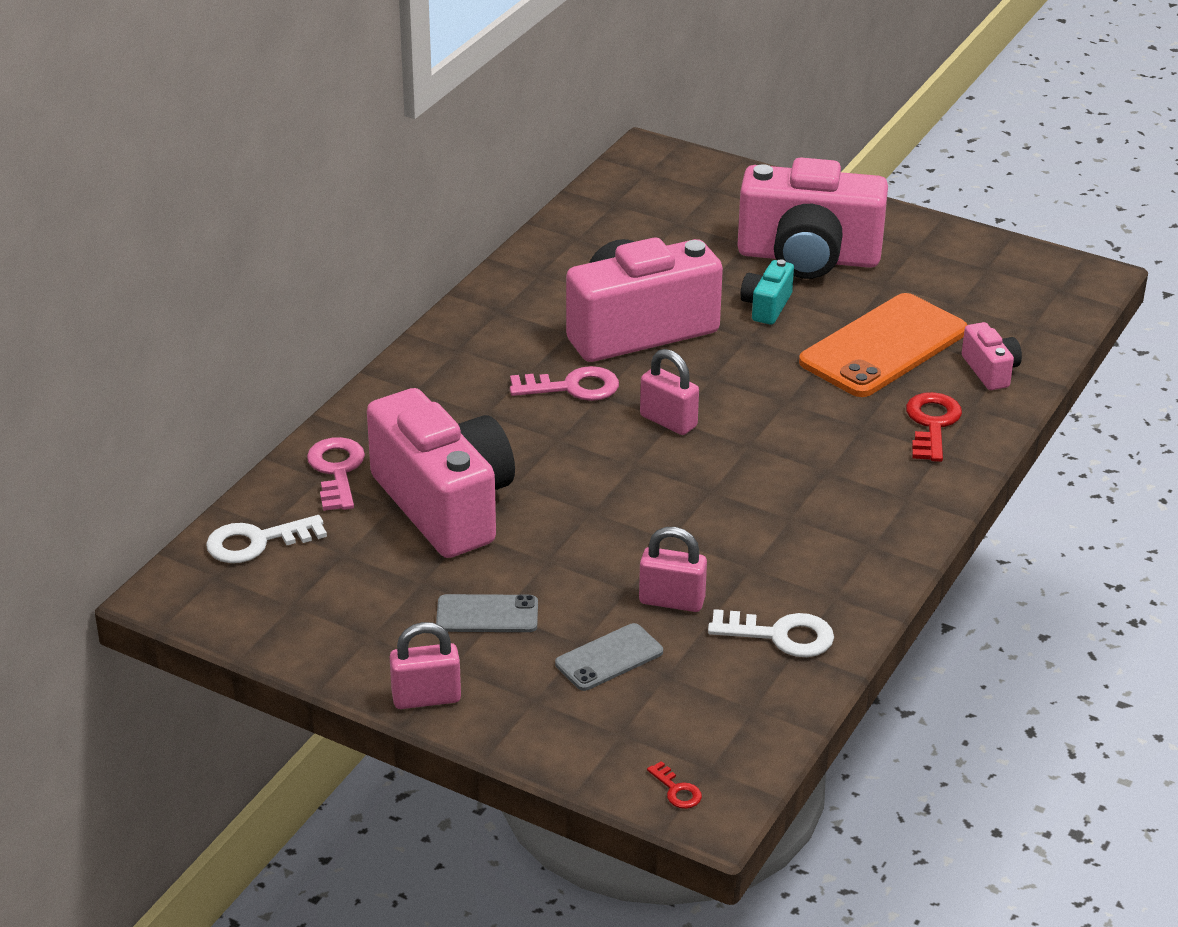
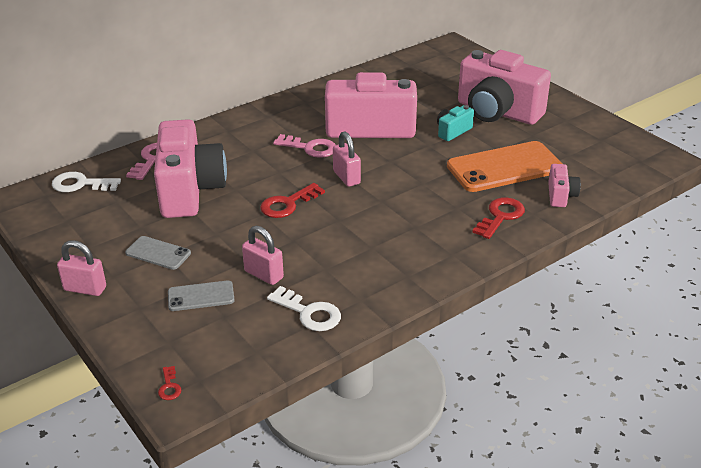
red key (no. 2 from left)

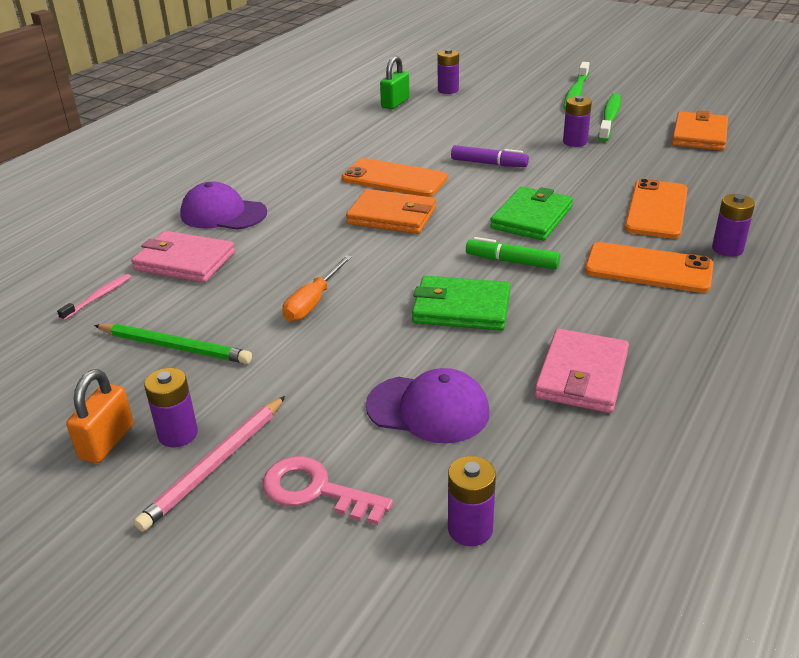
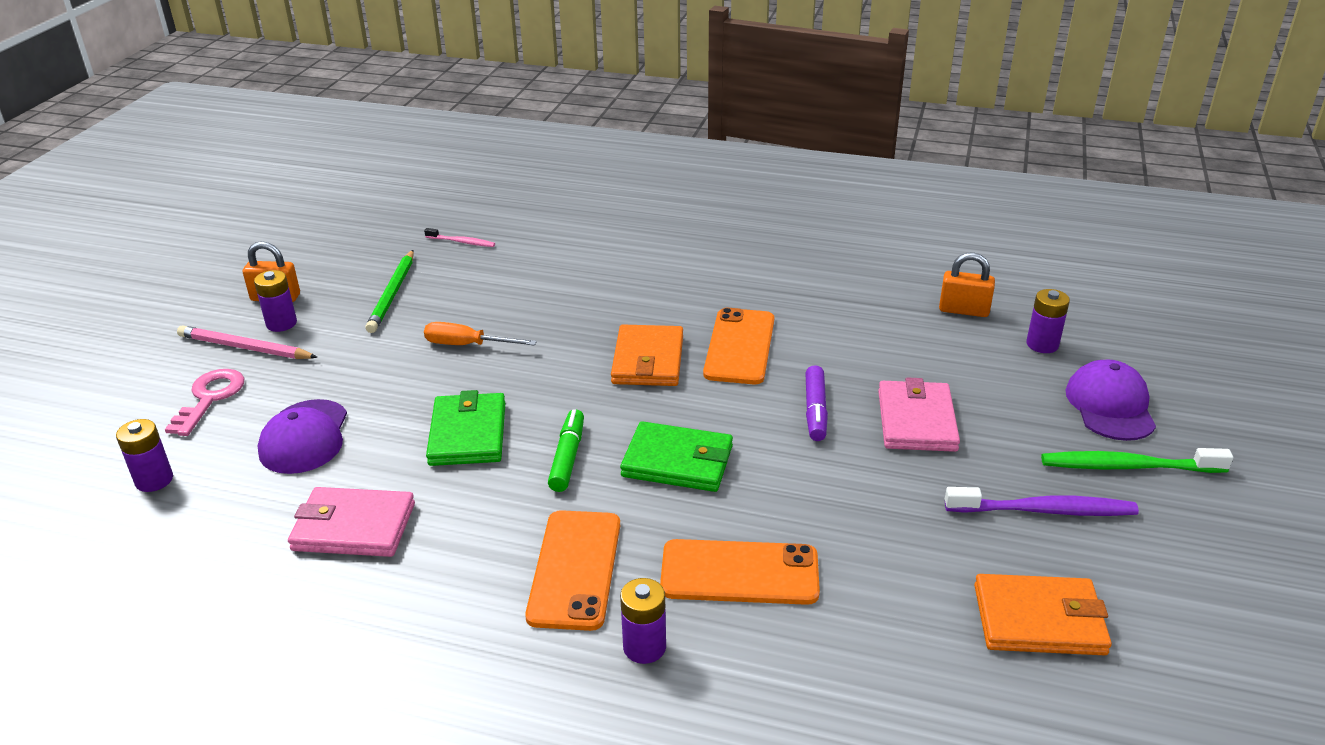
purple battery (no. 4 from left in the first image); pink wallet (no. 2 from left); purple cap (no. 2 from left); orange padlock (no. 2 from left); purple toothbrush

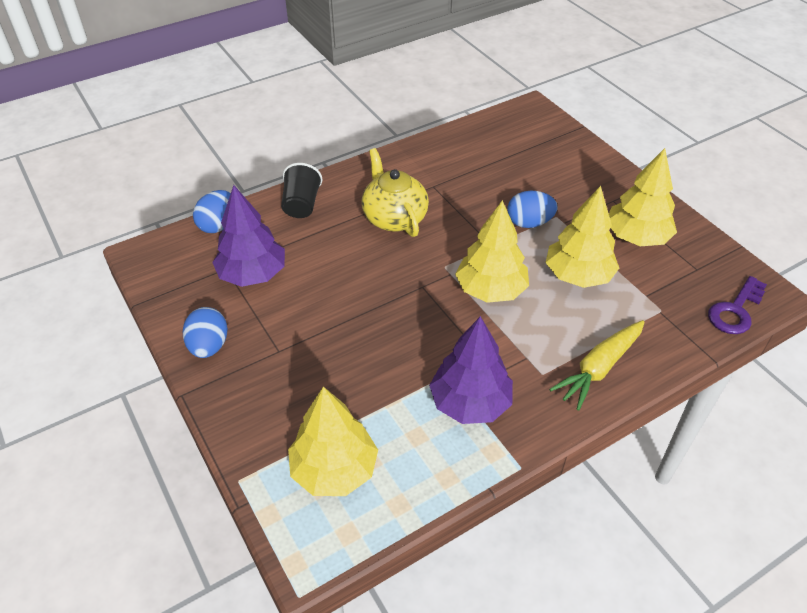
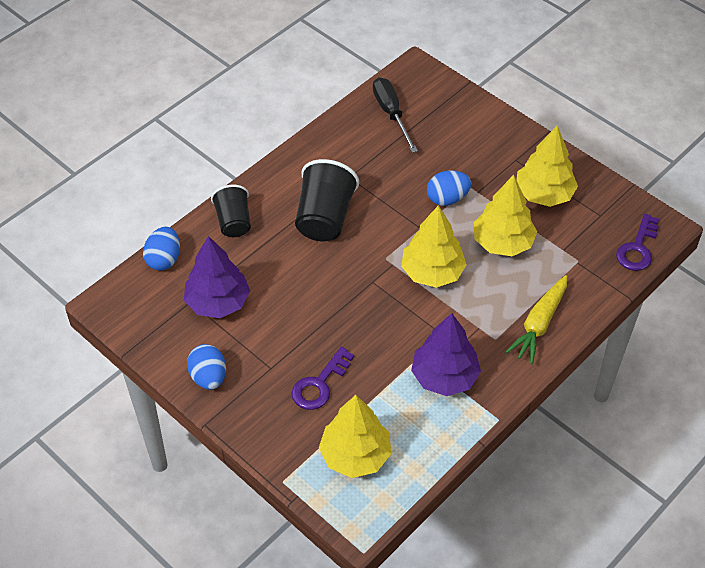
purple key (no. 1 from left); black screwdriver; black cup (no. 2 from left)

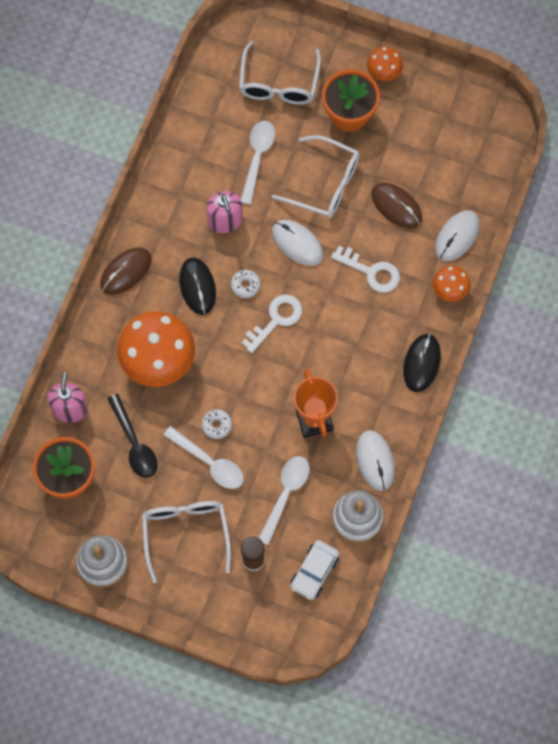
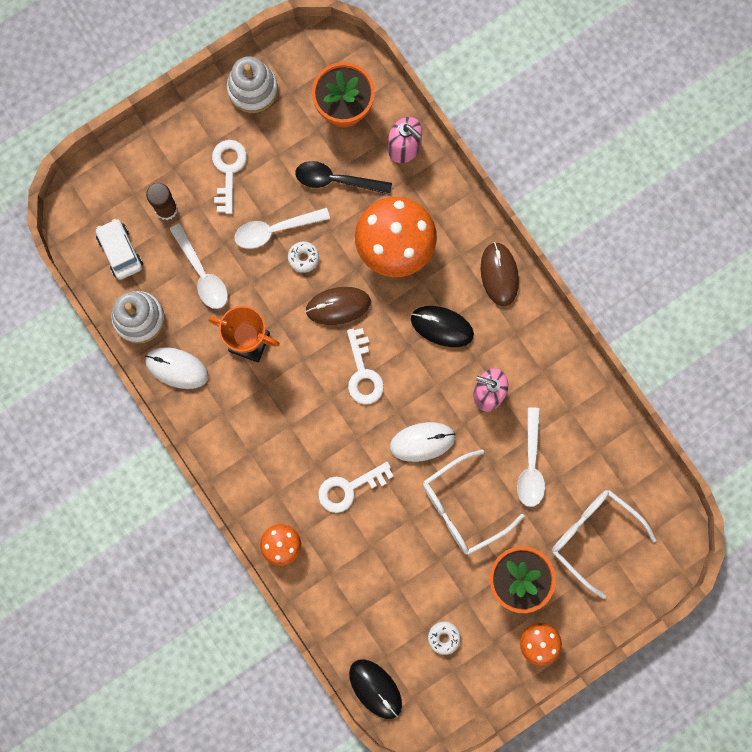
white mouse (no. 3 from left in the first image); white donut (no. 2 from left); brown mouse (no. 1 from left); black mouse (no. 1 from left); white key (no. 1 from left); white spoon (no. 3 from left)

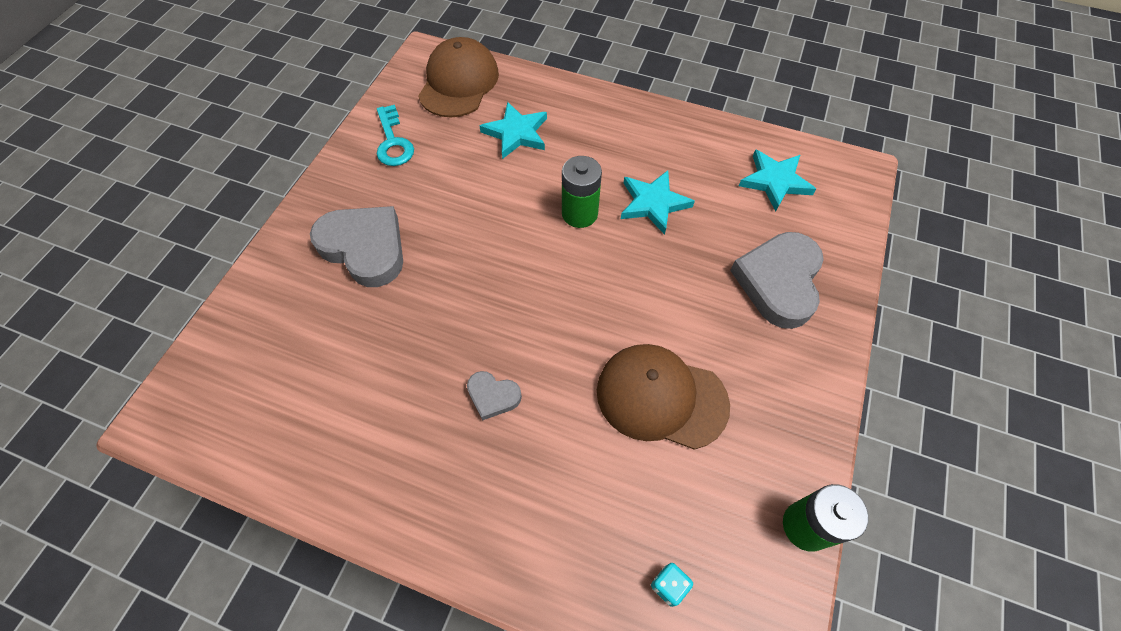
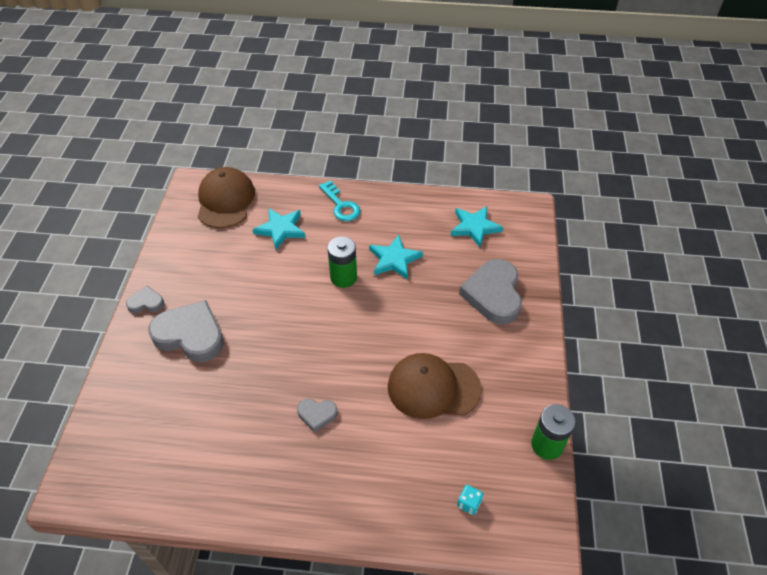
grey heart (no. 1 from left); turquoise key

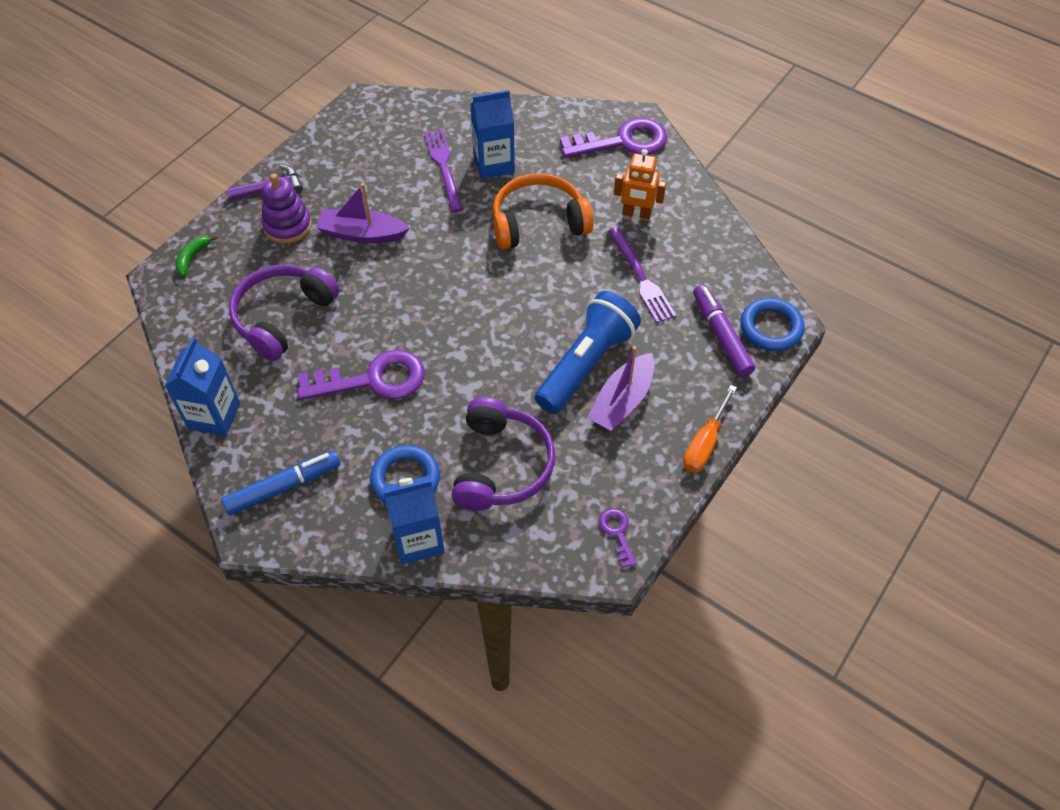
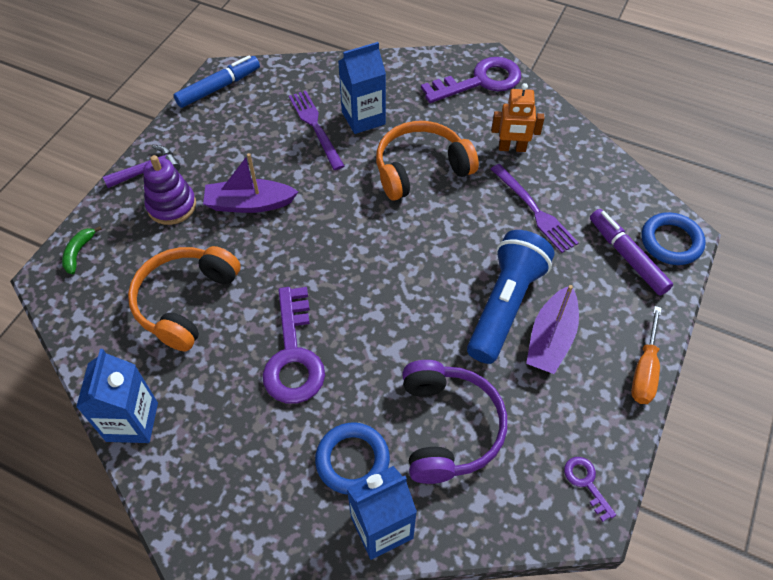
blue marker; orange headphones (no. 1 from left); purple key (no. 1 from left)

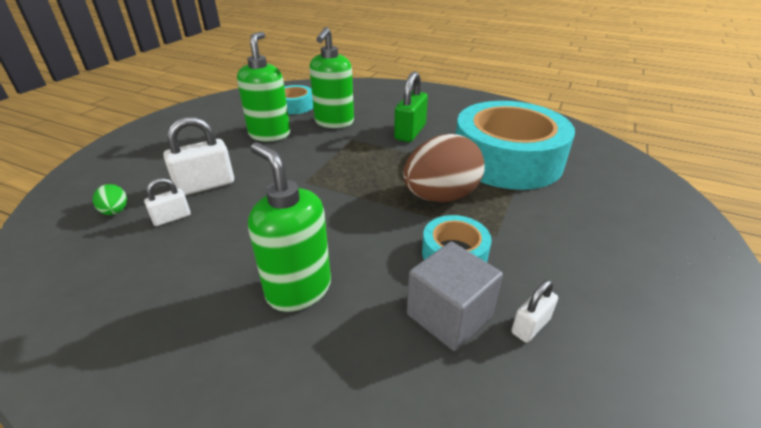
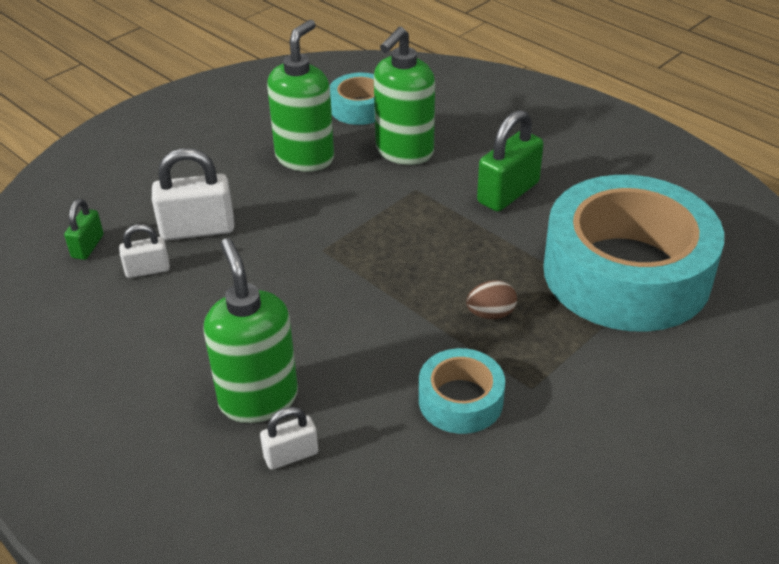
grey cube; white padlock (no. 3 from left); green padlock (no. 1 from left); brown egg

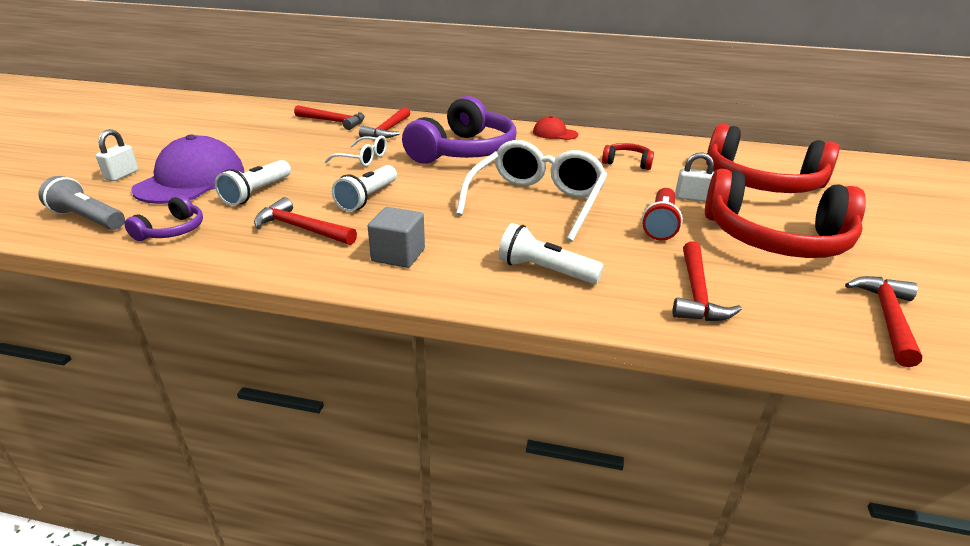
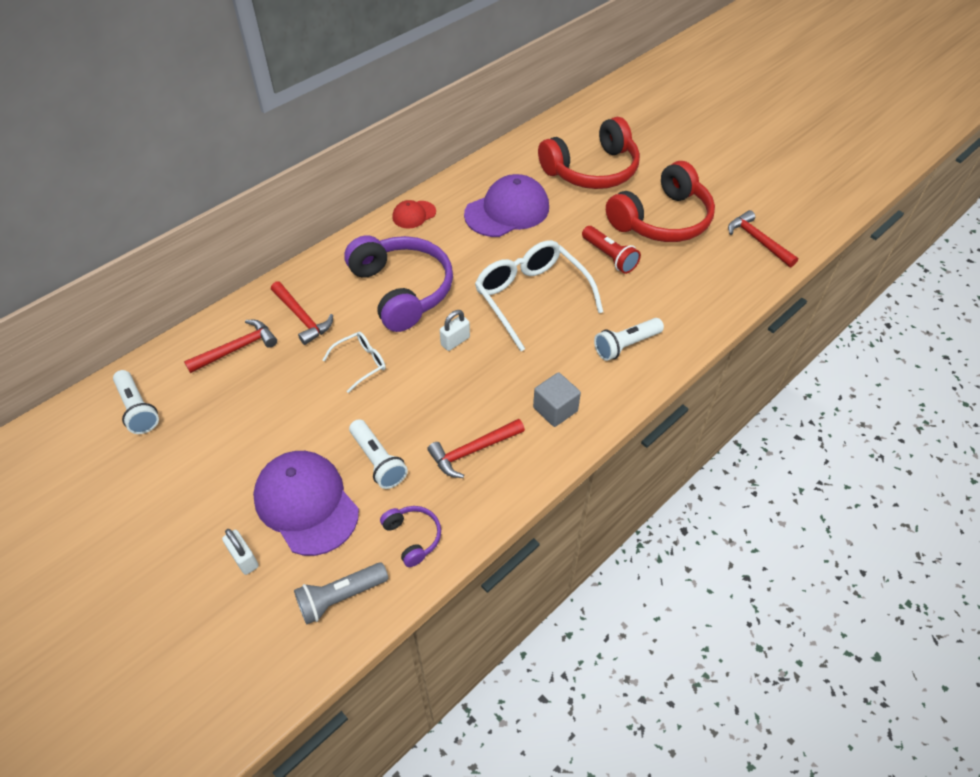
red hammer (no. 4 from left in the first image); white flashlight (no. 1 from left); white padlock (no. 2 from left); purple cap (no. 2 from left)

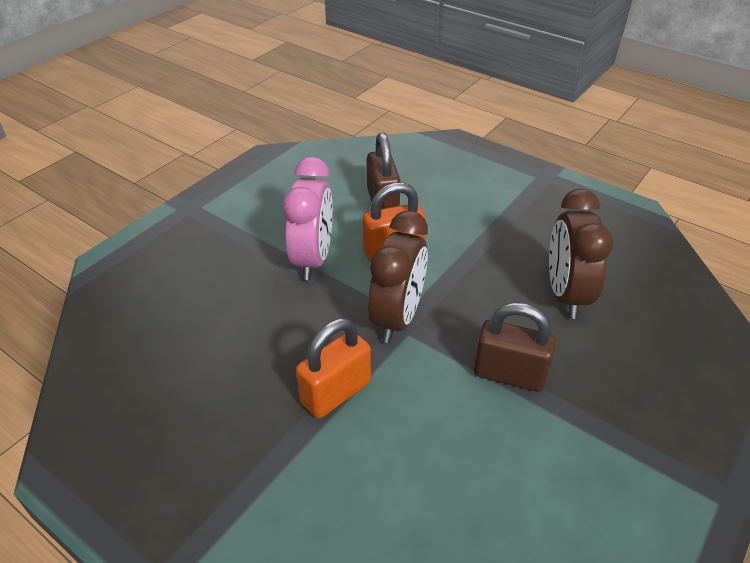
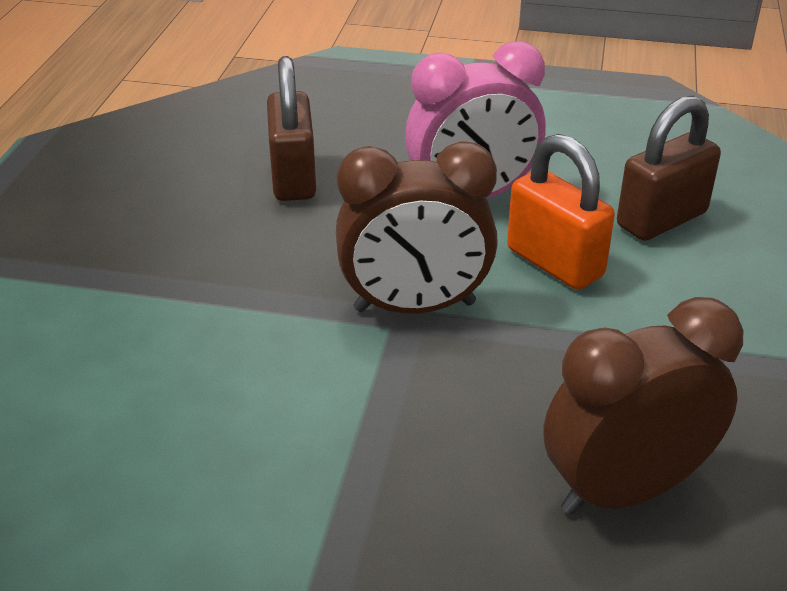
orange padlock (no. 1 from left in the first image); brown padlock (no. 1 from left)

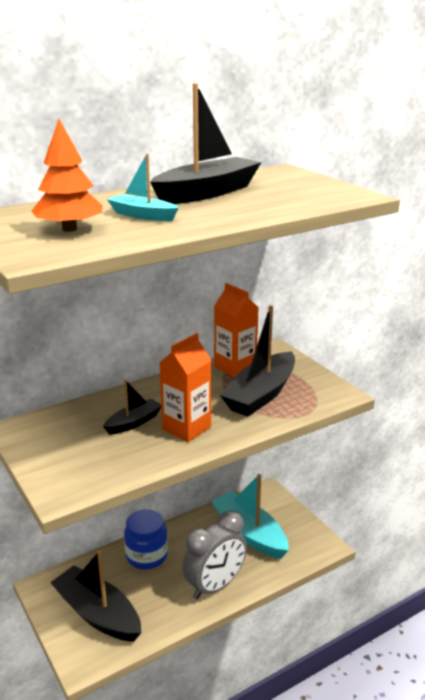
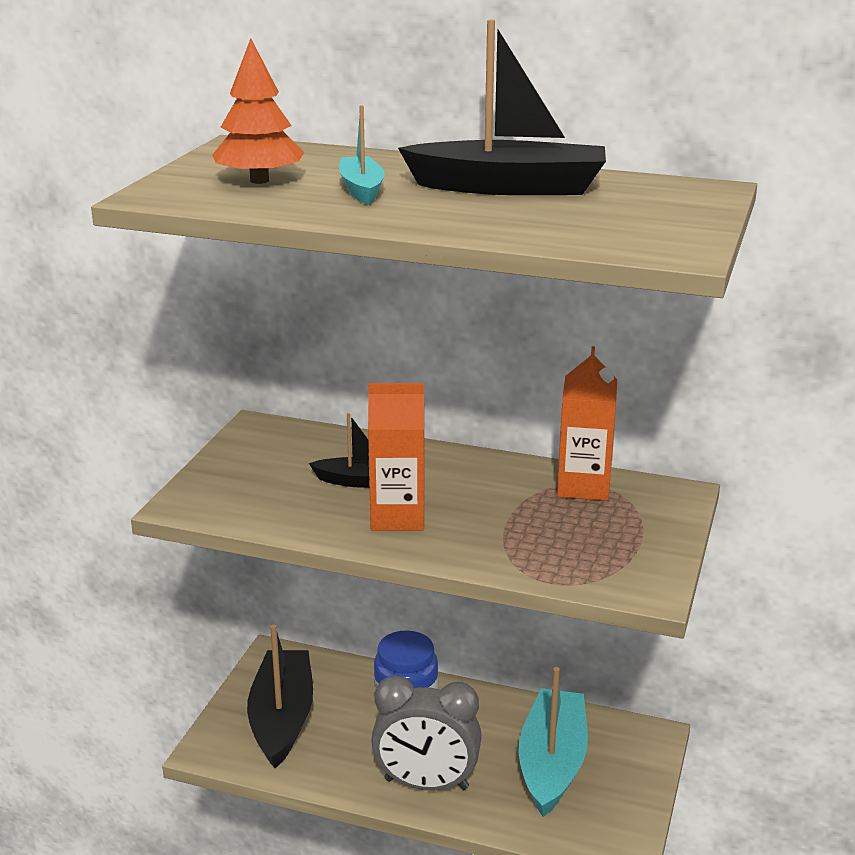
black boat (no. 4 from left in the first image)

